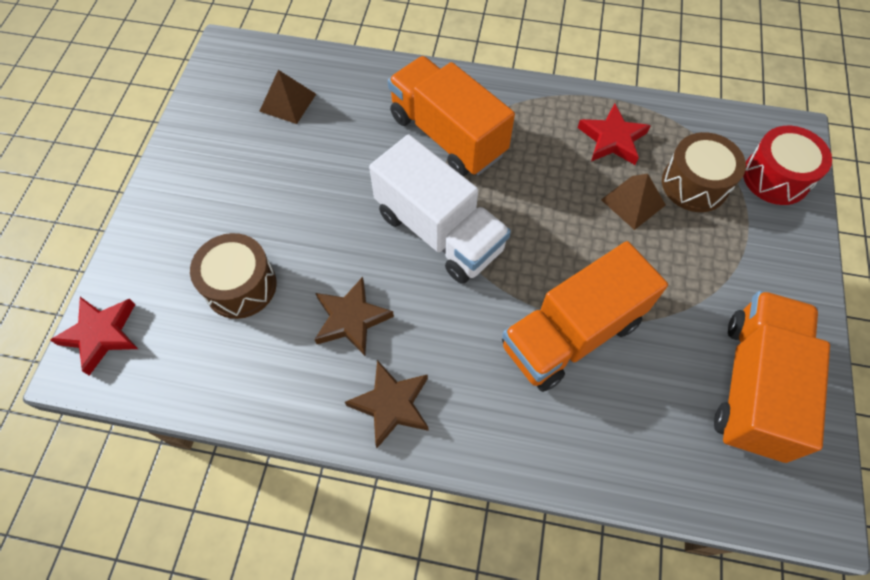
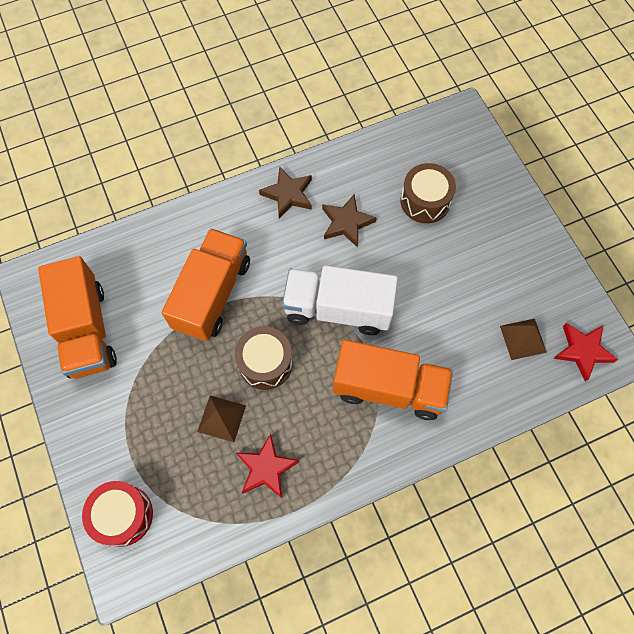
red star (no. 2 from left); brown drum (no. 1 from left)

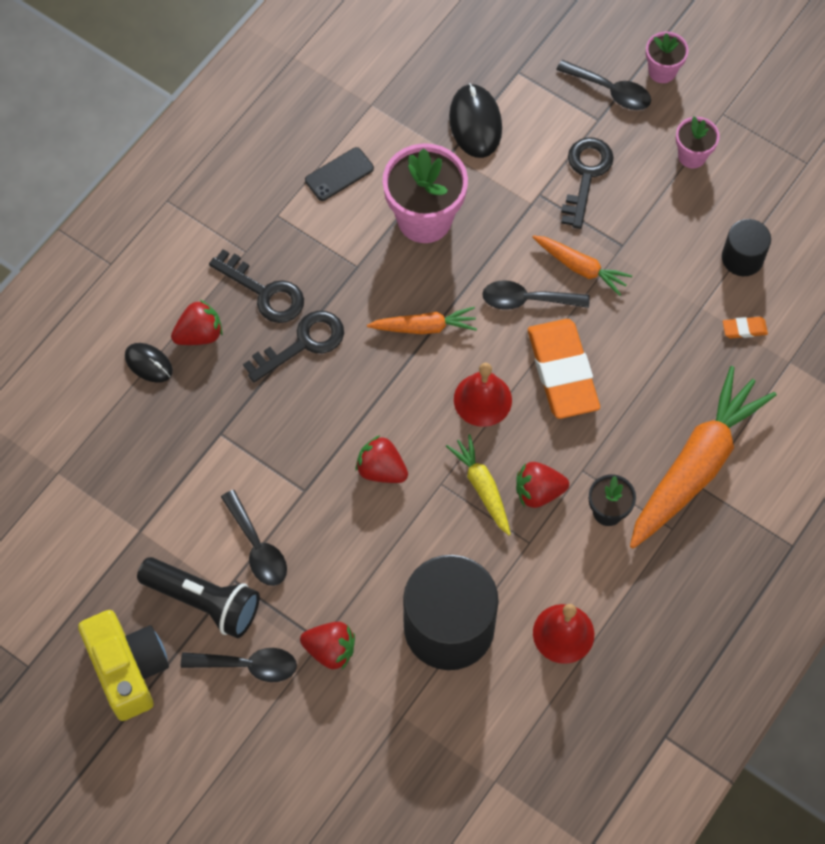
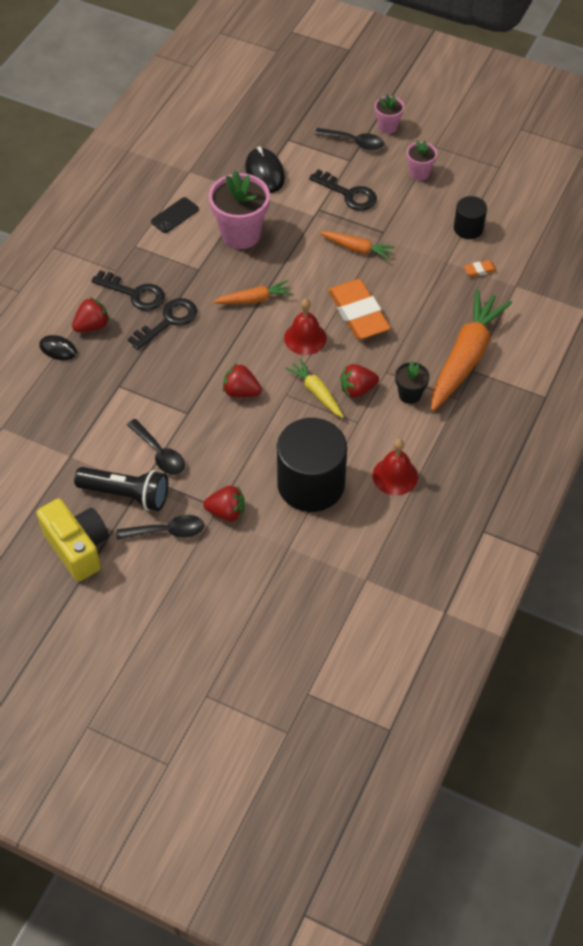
black spoon (no. 3 from left in the first image); black key (no. 3 from left)

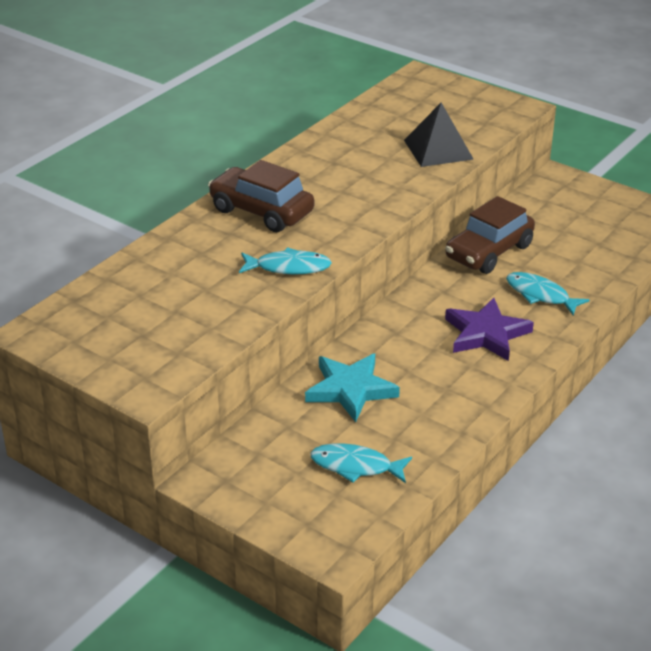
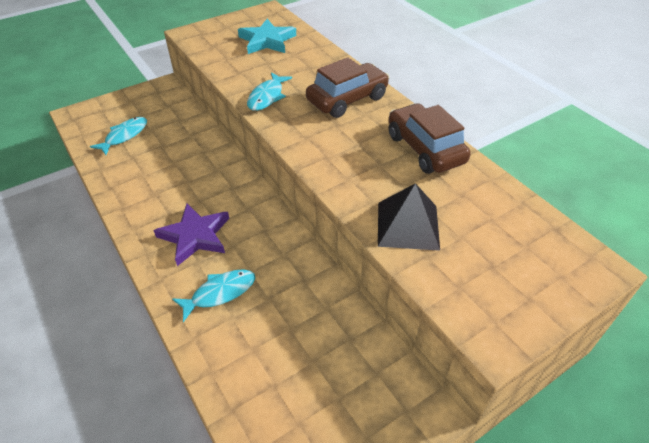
turquoise star; brown car (no. 2 from left)

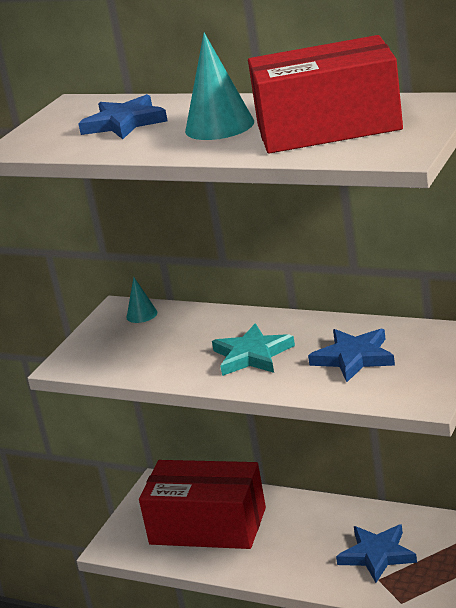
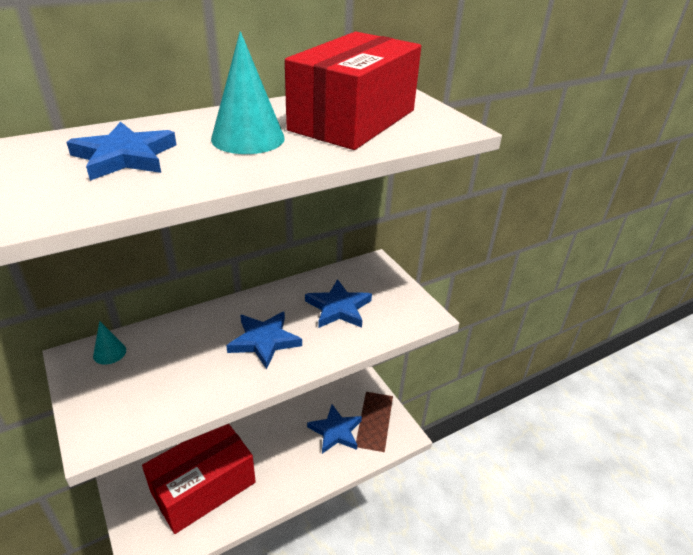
blue star (no. 2 from left)

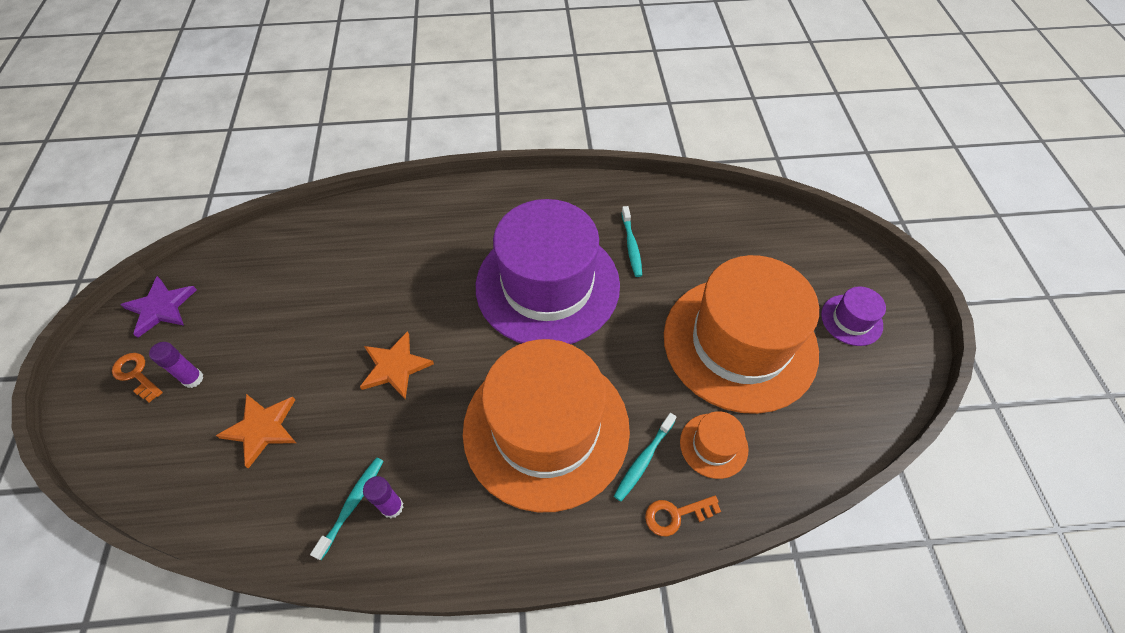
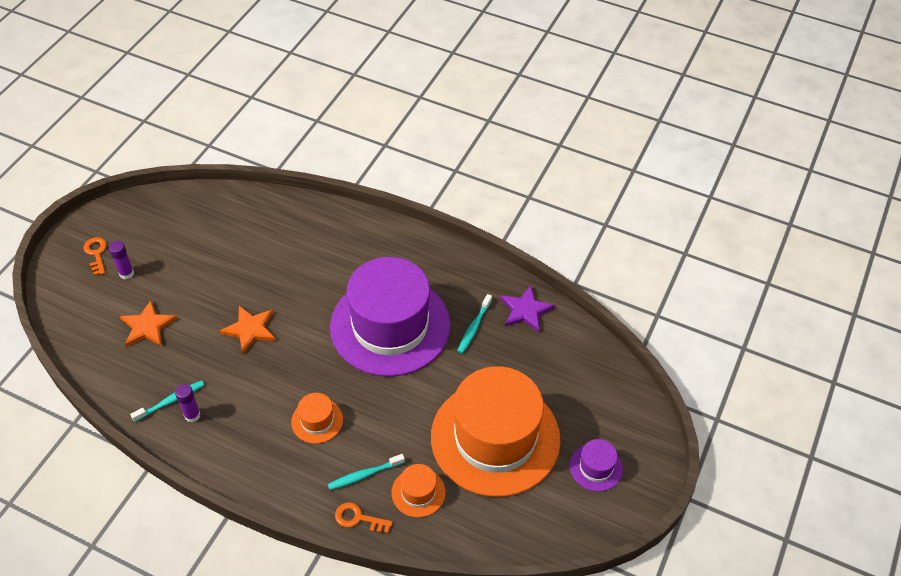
purple star; orange hat (no. 1 from left)

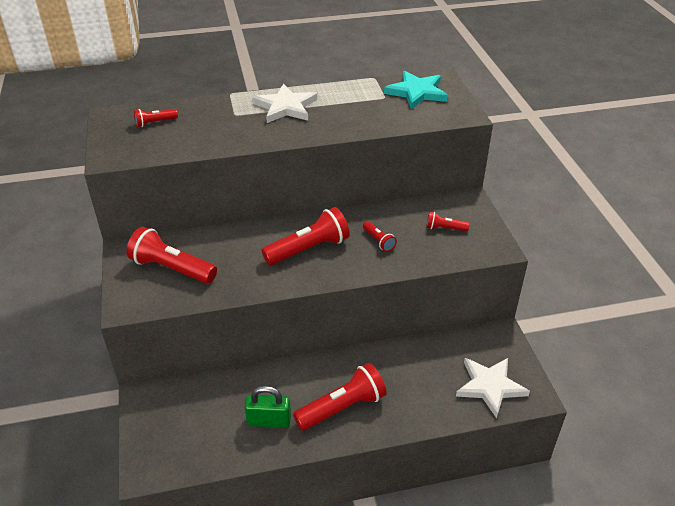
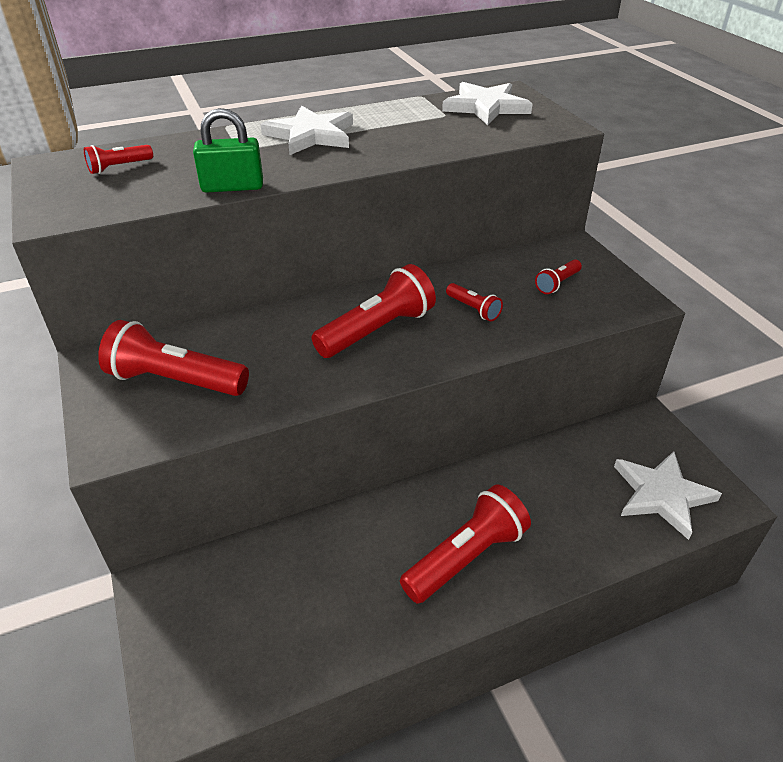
green padlock; white star (no. 2 from left); red flashlight (no. 6 from left)

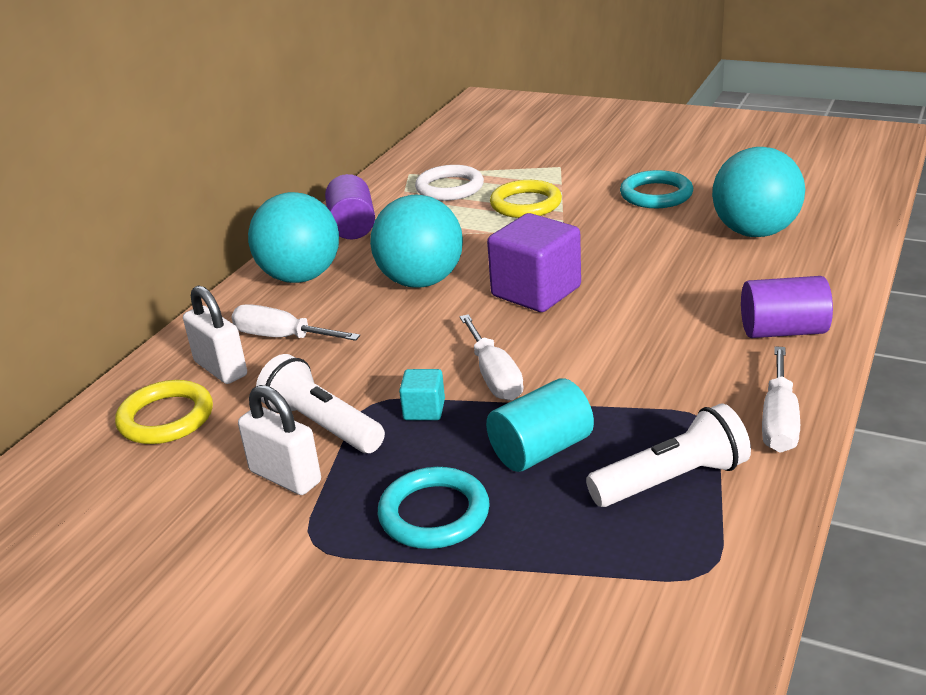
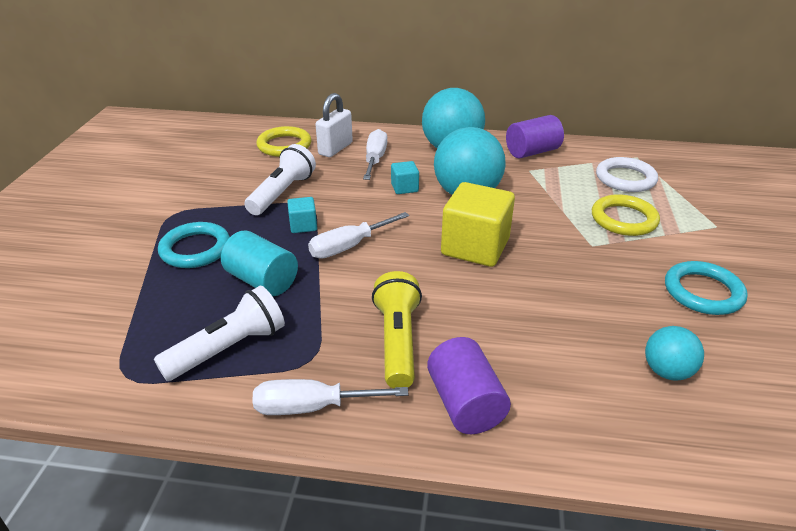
white padlock (no. 2 from left in the first image); yellow flashlight; turquoise cube (no. 2 from left); yellow cube; white flashlight (no. 1 from left); turquoise ball (no. 3 from left)

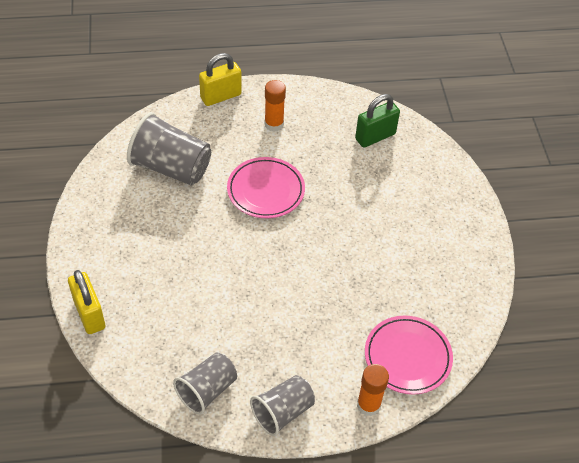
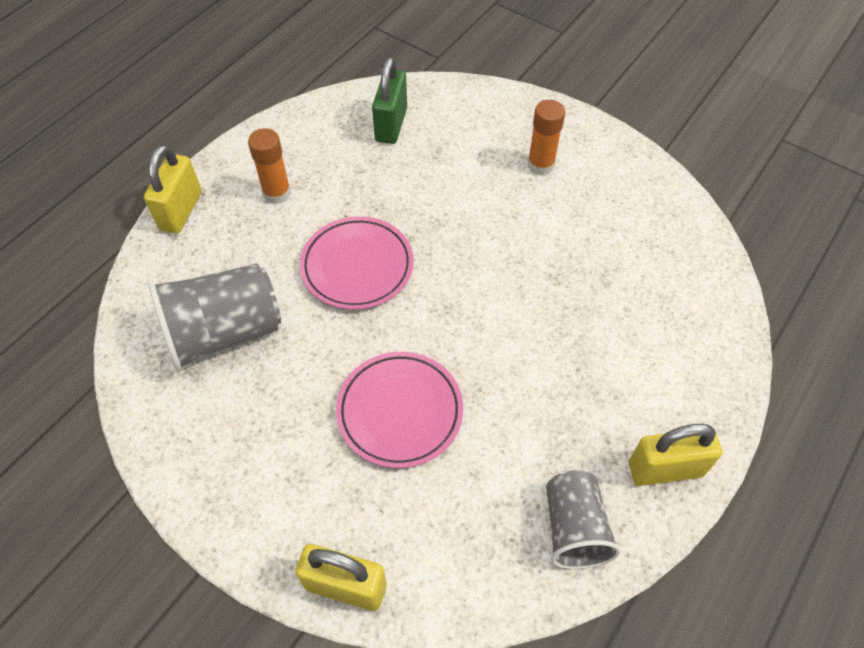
orange glue stick (no. 2 from left); pink plate (no. 2 from left); yellow padlock (no. 3 from left)

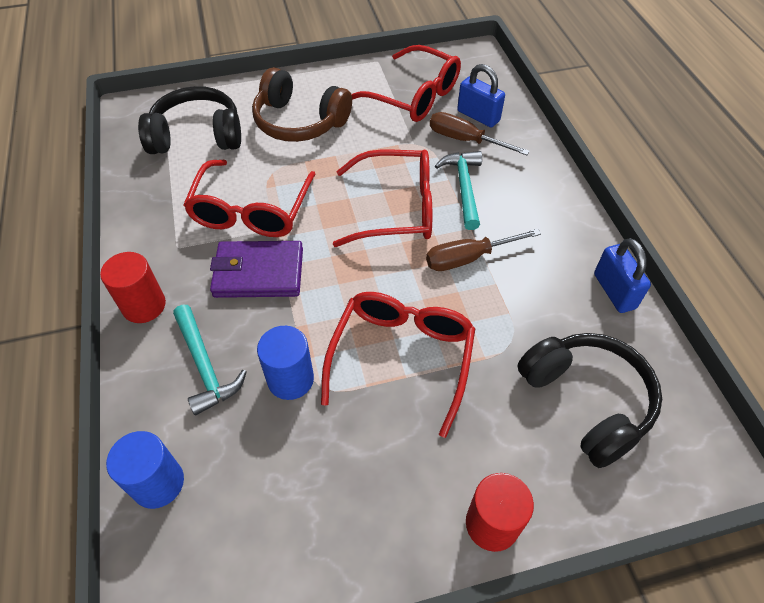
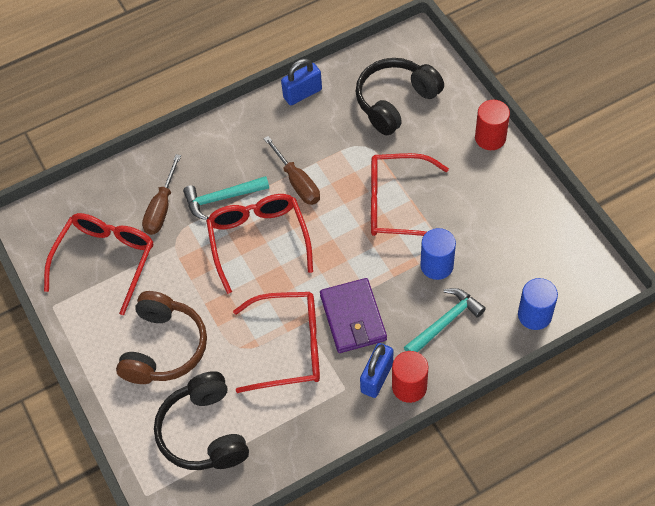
blue padlock (no. 2 from left)

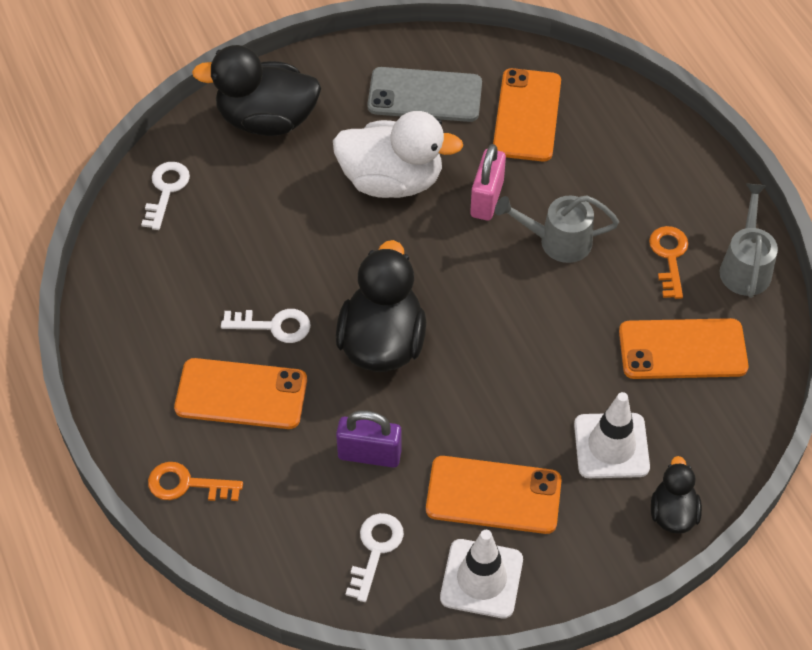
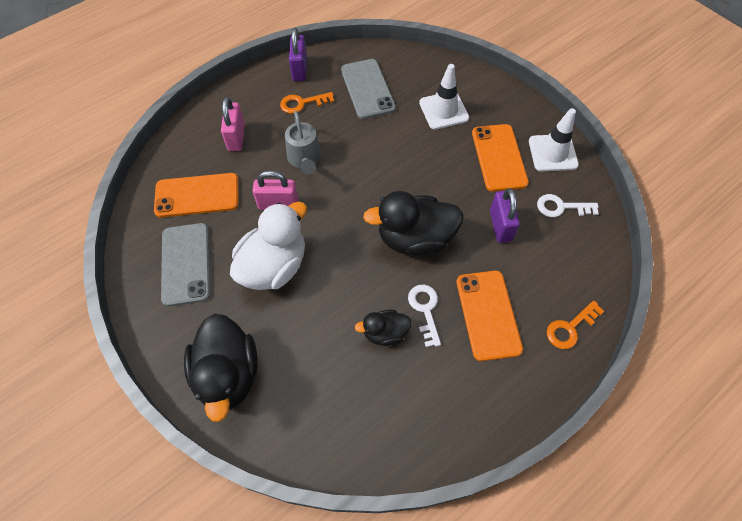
white key (no. 1 from left in the first image); pink padlock (no. 1 from left); black duck (no. 2 from left); purple padlock (no. 1 from left); grey phone (no. 2 from left); orange key (no. 2 from left); white duck

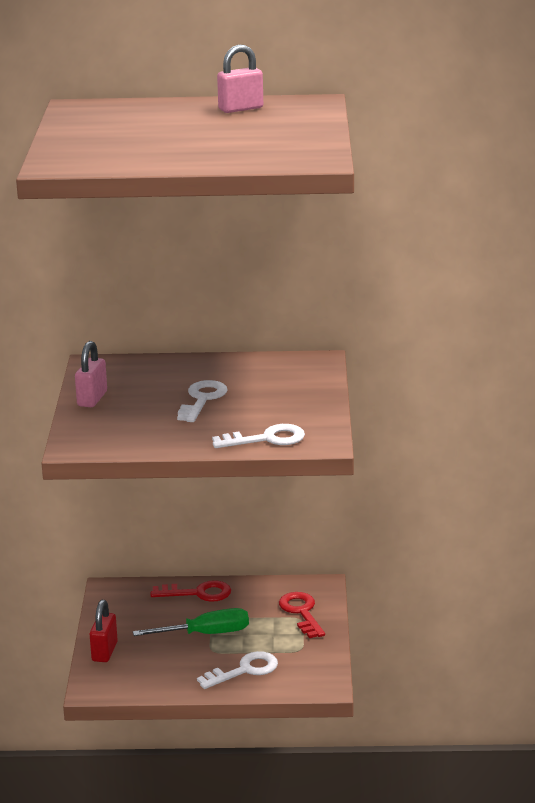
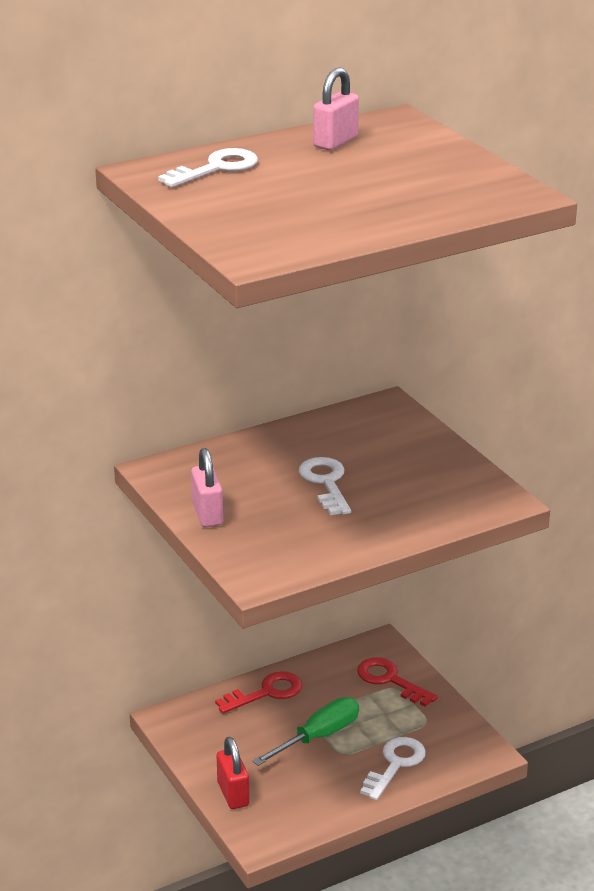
white key (no. 1 from left)

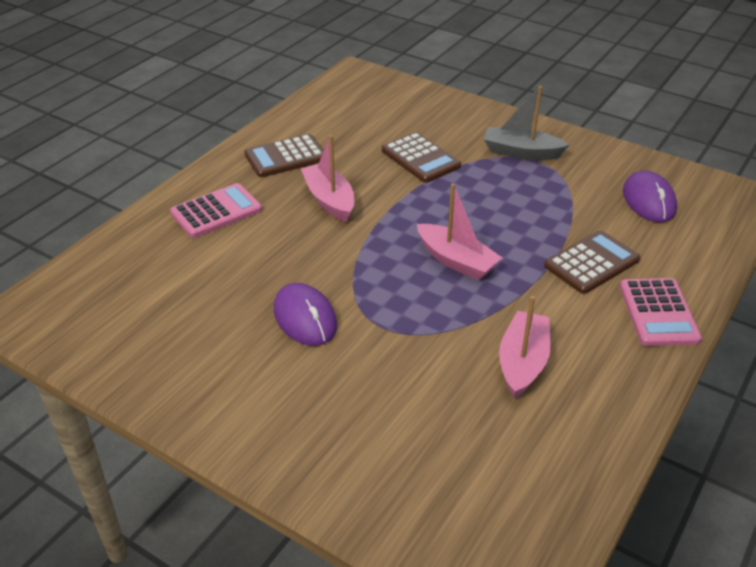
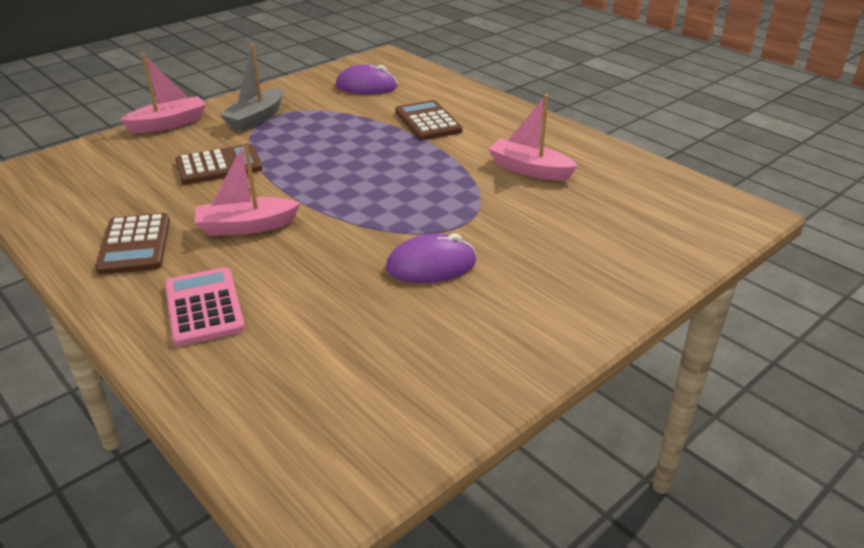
pink calculator (no. 2 from left in the first image); pink boat (no. 1 from left)

